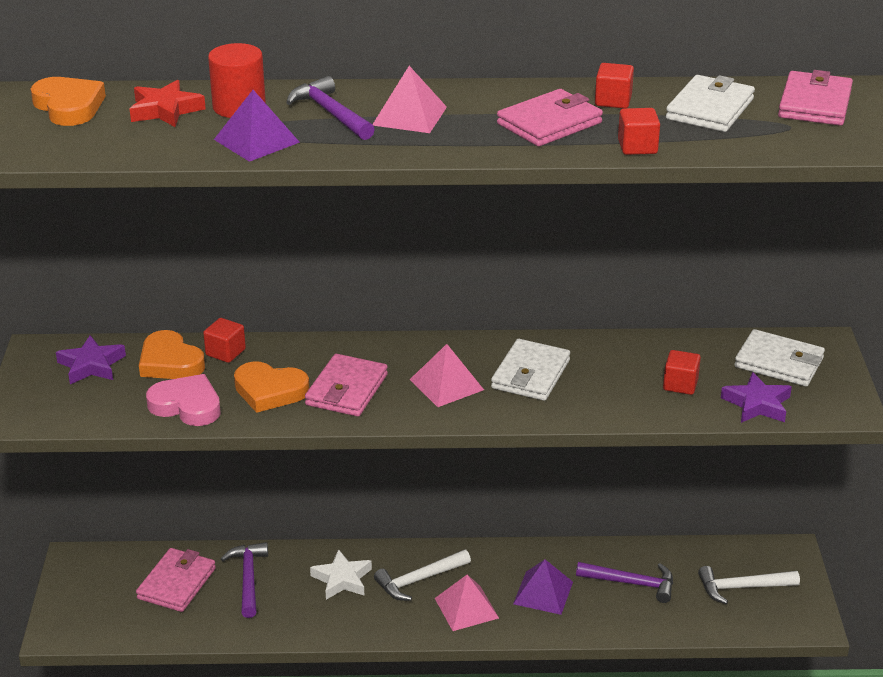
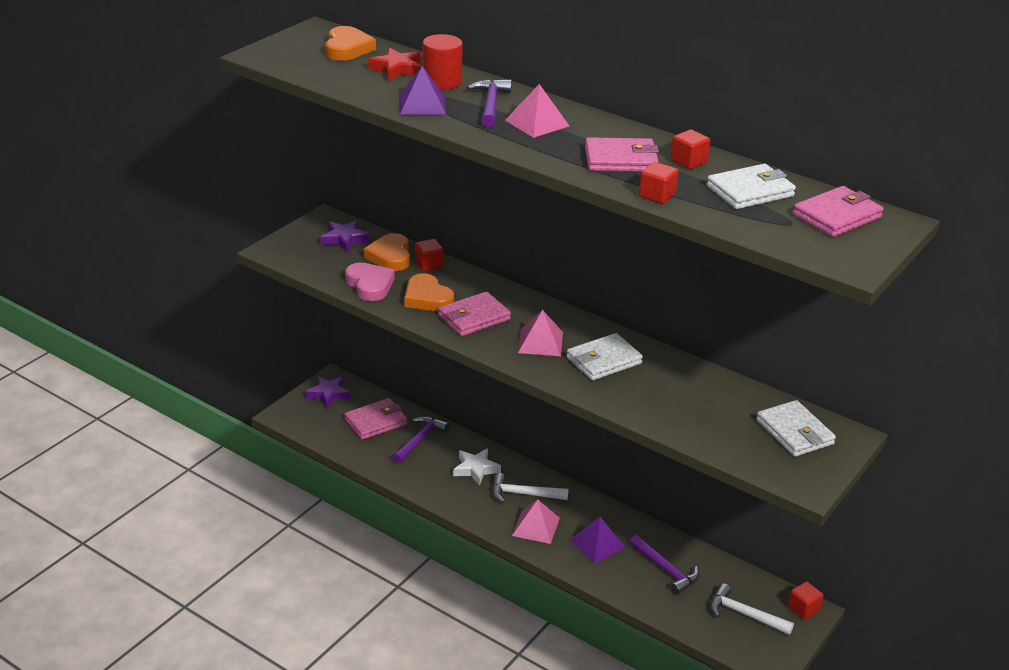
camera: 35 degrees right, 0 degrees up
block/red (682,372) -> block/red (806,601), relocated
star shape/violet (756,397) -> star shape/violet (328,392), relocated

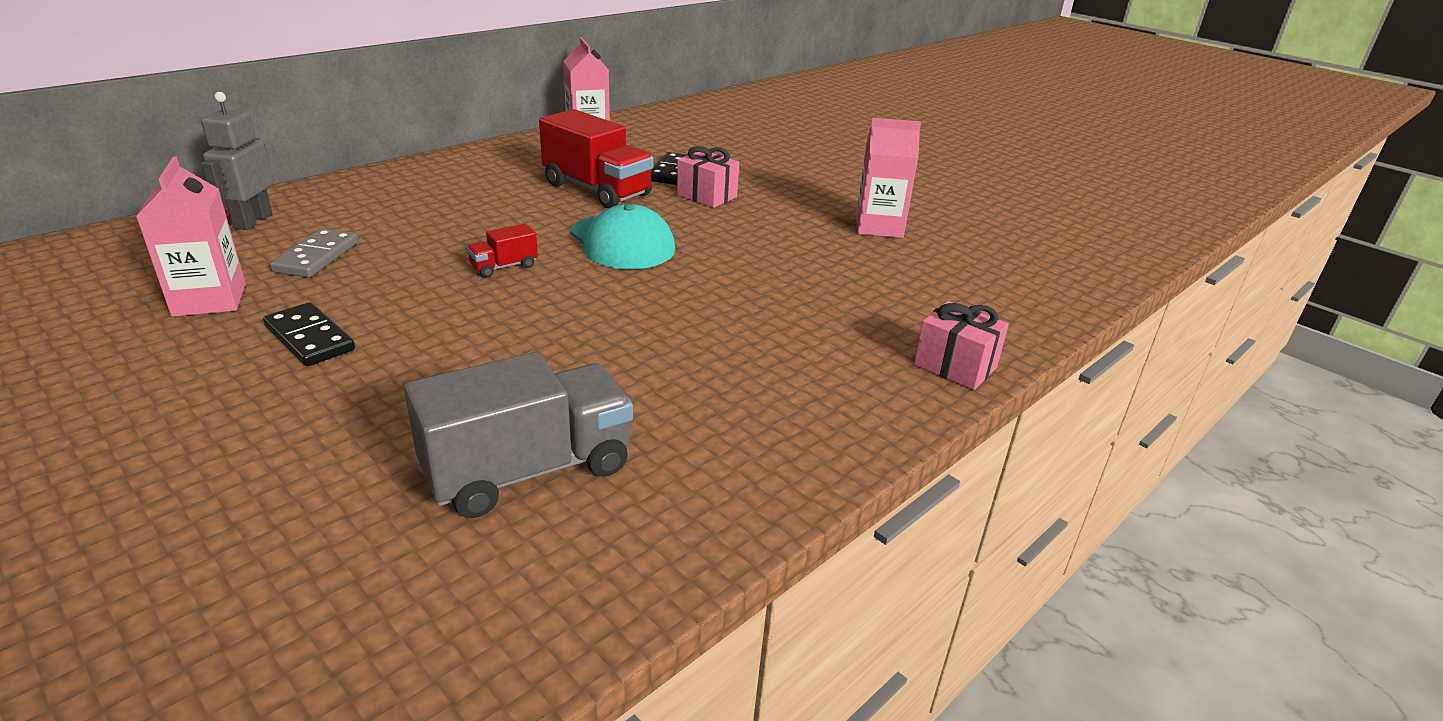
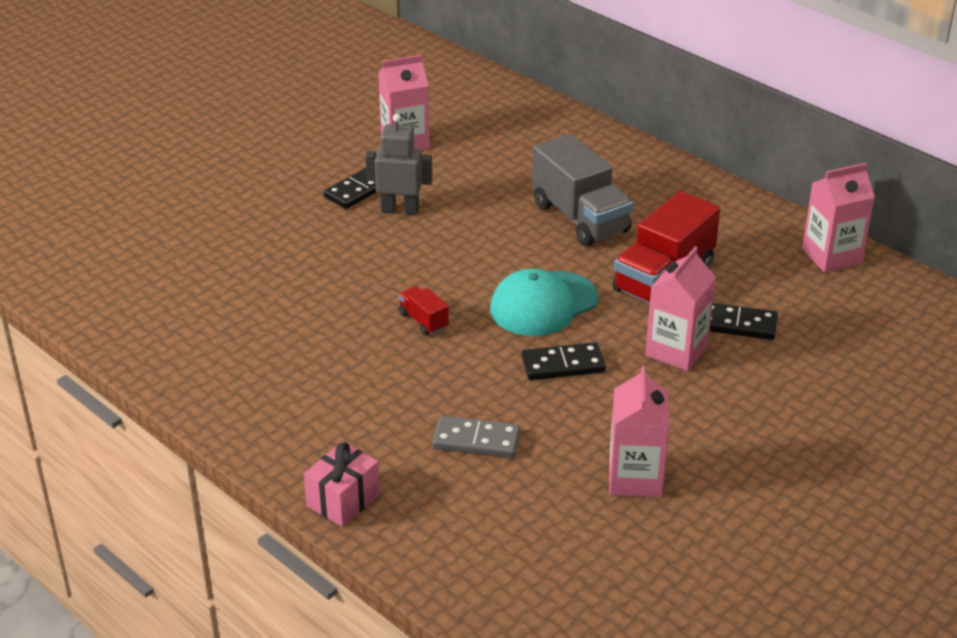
camera: 90 degrees right, 5 degrees up
robot/ash-grey (237,161) -> robot/ash-grey (399,164), relocated
gift/rose-pink (708,177) -> milk carton/rose-pink (680,308)
truck/red (502,251) -> truck/red (423,310), relocated
domino/ash-grey (314,253) -> domino/ash-grey (476,437), relocated
truck/ash-grey (518,435) -> truck/ash-grey (582,190), relocated
none -> domino/ebony (564,361)

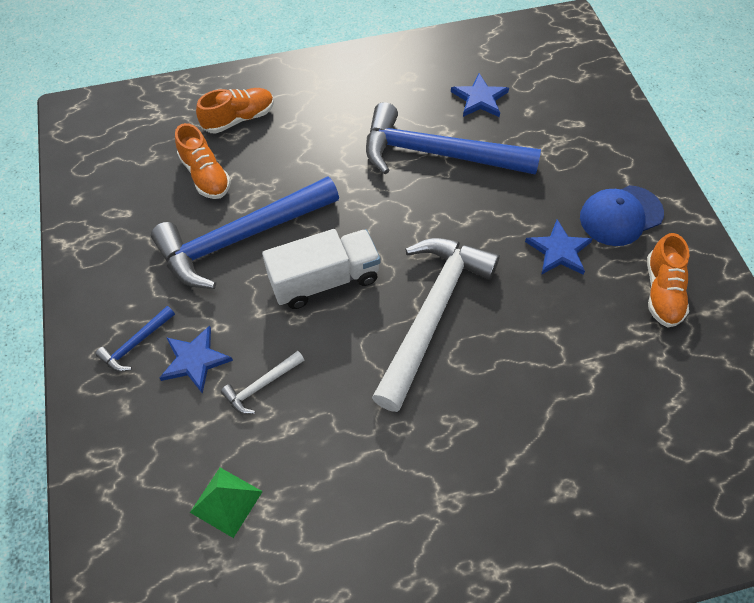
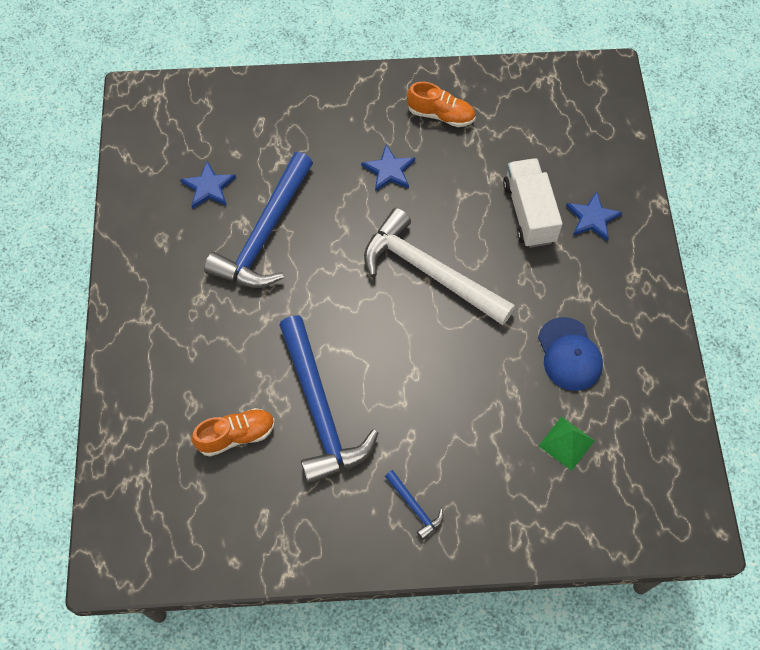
camera: 80 degrees left, 5 degrees up
sneaker/bright orange (235,110) -> none
cap/blue (622,215) -> cap/blue (570,354), relocated
truck/pure white (321,269) -> truck/pure white (533,203), relocated
star shape/blue (196,359) -> star shape/blue (594,216), relocated
hammer/pure white (262,382) -> none

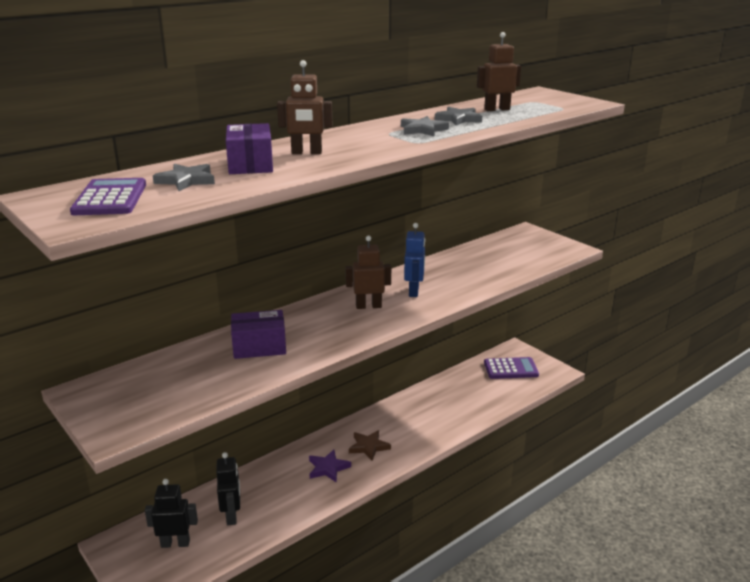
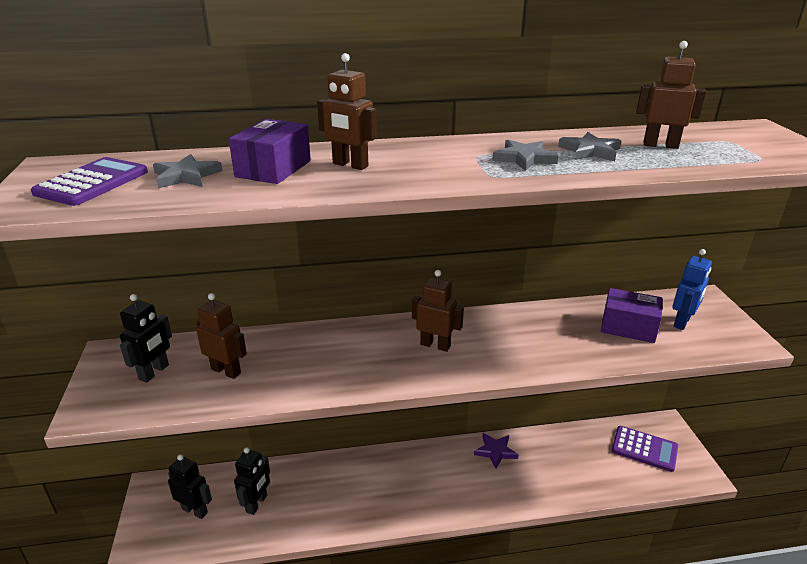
camera: 30 degrees right, 5 degrees up
robot/blue (414,260) -> robot/blue (692,289), relocated
box/violet (258,334) -> box/violet (632,315), relocated
star shape/brown (370,445) -> none
star shape/violet (330,466) -> star shape/violet (496,451), relocated
none -> robot/brown (221,336)
none -> robot/ebony (146,338)

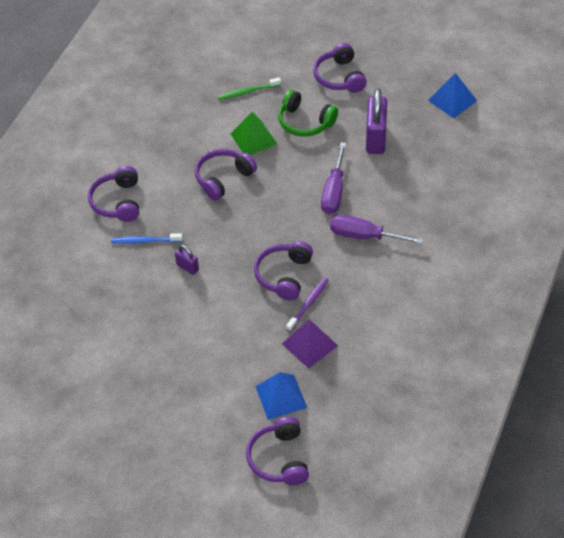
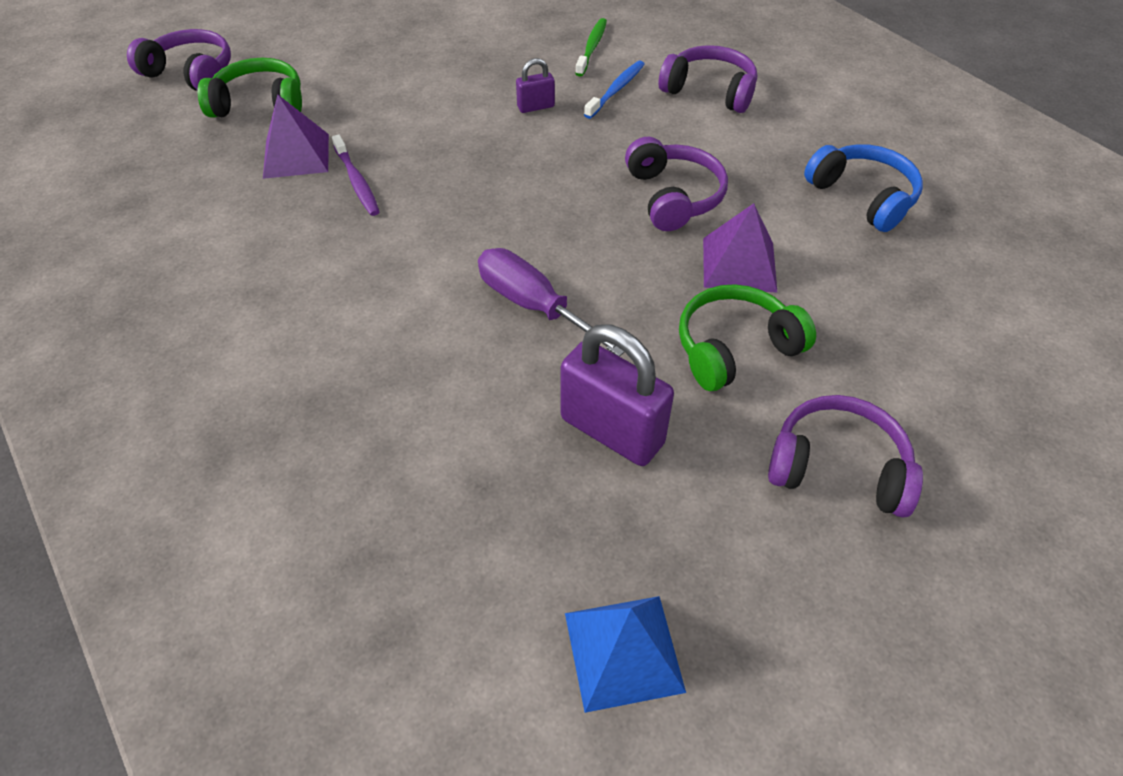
camera: 120 degrees right, 0 degrees up
dental brush/green (249,88) -> dental brush/green (591,47), relocated
solid pyramid/green (254,133) -> solid pyramid/violet (740,248)
flat screwdriver/violet (377,229) -> none
headset/violet (283,270) -> none
solid pyramid/blue (281,396) -> headset/green (250,88)
none -> headset/blue (863,188)

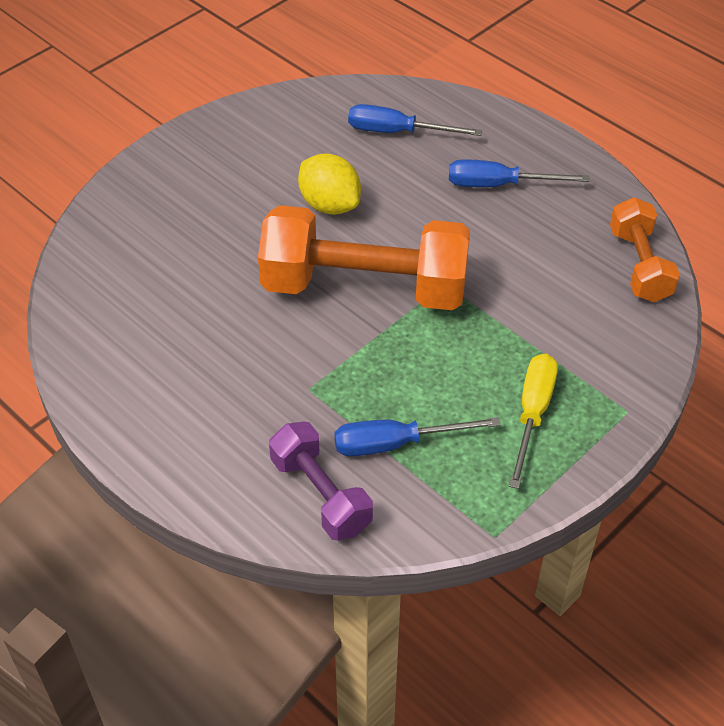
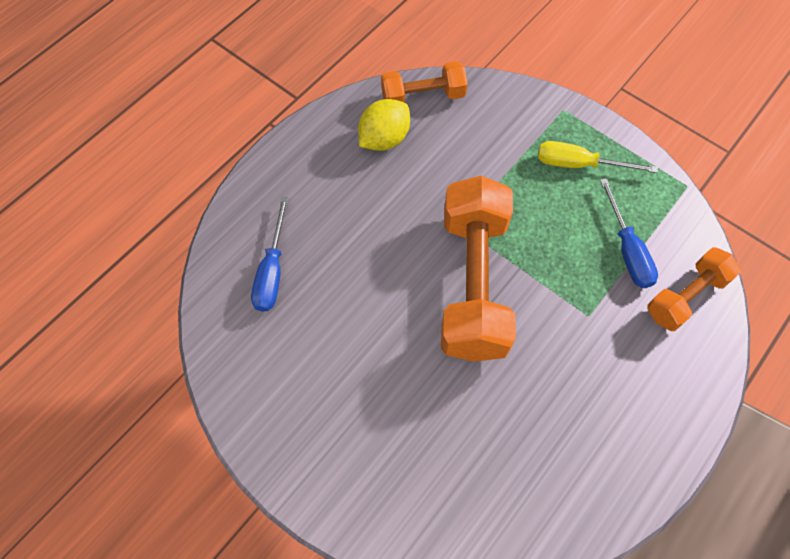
camera: 95 degrees left, 15 degrees up
citrus fruit/yellow (329,184) -> citrus fruit/yellow (384,125), relocated
flat screwdriver/blue (519,173) -> none
free weight/violet (321,481) -> free weight/bright orange (694,289)

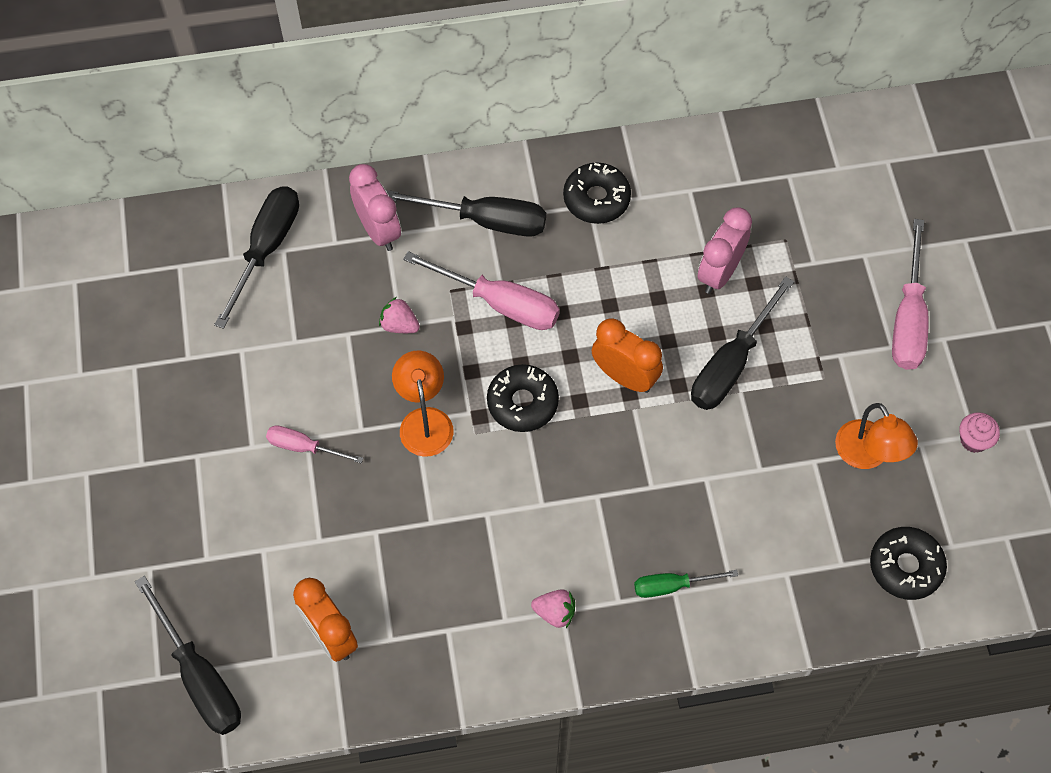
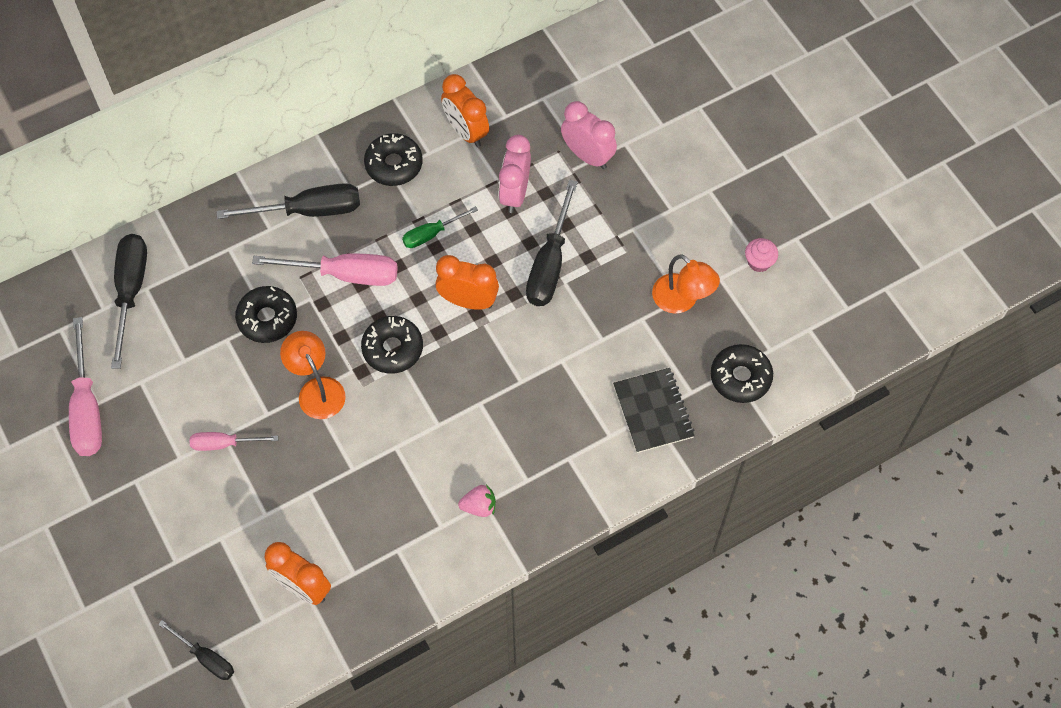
camera: 20 degrees left, 0 degrees up
alarm clock/rose-pink (375,207) -> alarm clock/rose-pink (589,135), relocated
flat screwdriver/rose-pink (910,294) -> flat screwdriver/rose-pink (85,386), relocated
berry/rose-pink (399,315) -> glazed donut/ebony (266,314)
flat screwdriver/green (686,584) -> flat screwdriver/green (440,227), relocated
flat screwdriver/ebony (188,655) -> flat screwdriver/ebony (196,650), x0.58
none -> alarm clock/bright orange (465,110)
none -> exercise book/ebony (654,410)

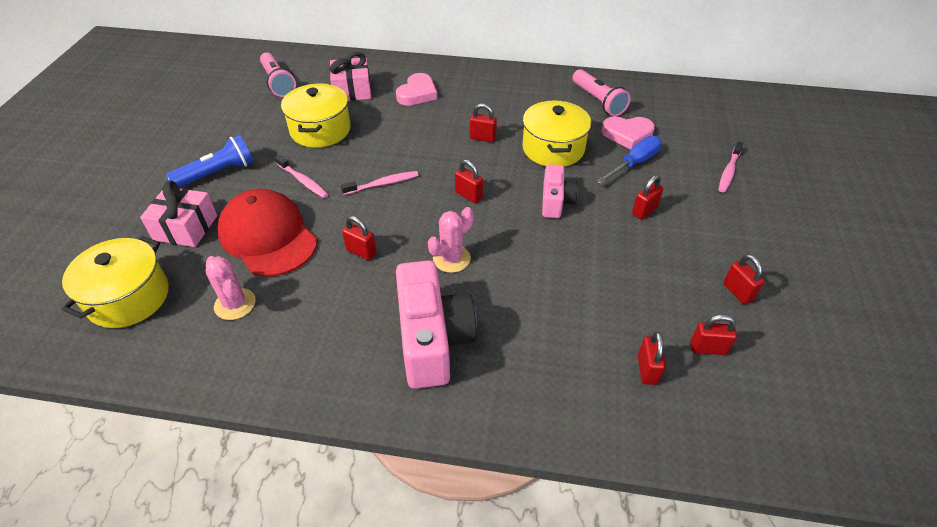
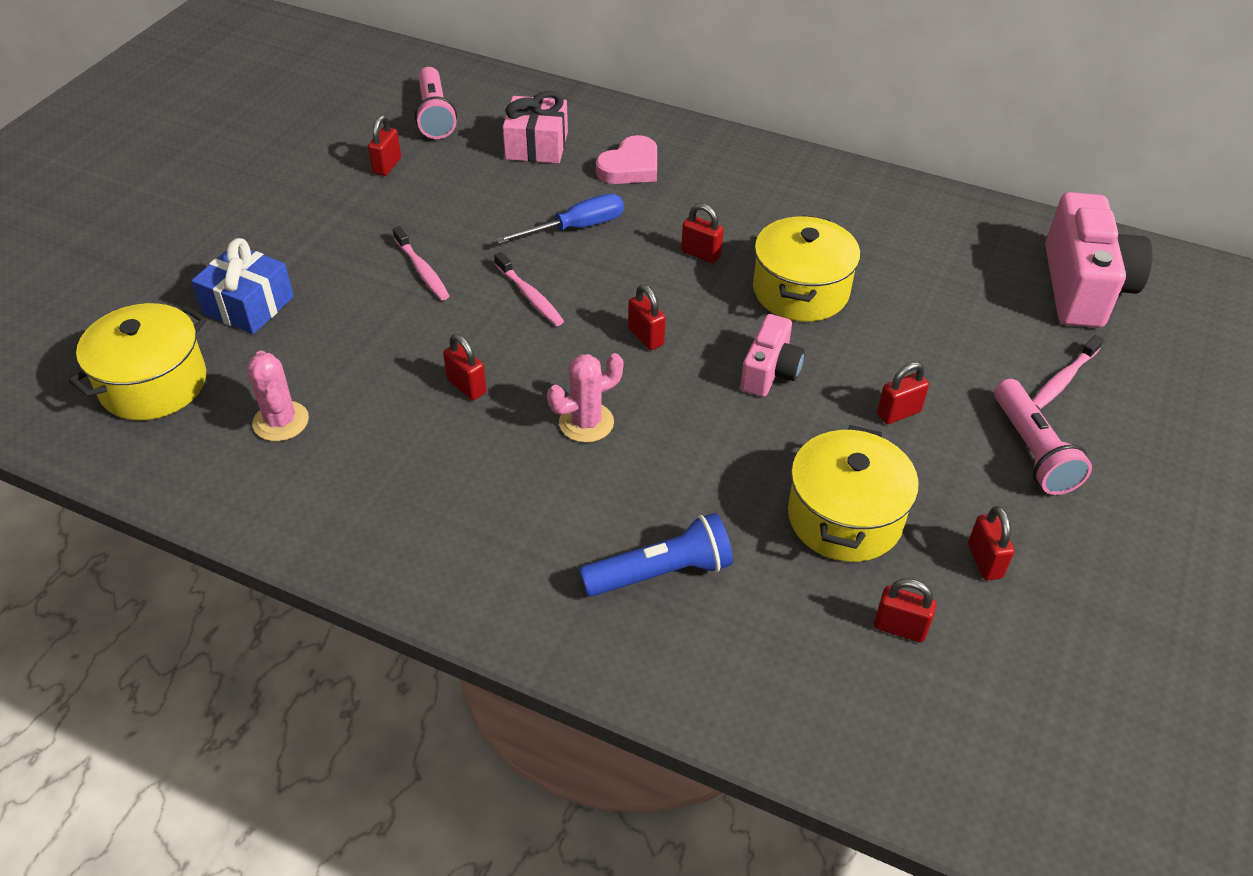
camera: 15 degrees right, 0 degrees up
torch/rose-pink (601,92) -> torch/rose-pink (1043,437), relocated
cooking pot/yellow (316,115) -> cooking pot/yellow (853,493), relocated
love heart/rose-pink (628,132) -> none
torch/blue (210,161) -> torch/blue (656,555), relocated
flat screwdriver/blue (629,160) -> flat screwdriver/blue (559,219), relocated
dental brush/rose-pink (379,183) -> dental brush/rose-pink (529,289), 60 degrees clockwise
gift/rose-pink (178,214) -> gift/blue (243,286)
cap/red (267,232) -> none
photo camera/rose-pink (436,324) -> photo camera/rose-pink (1099,260), relocated
lock/red (651,358) -> lock/red (384,145), relocated

